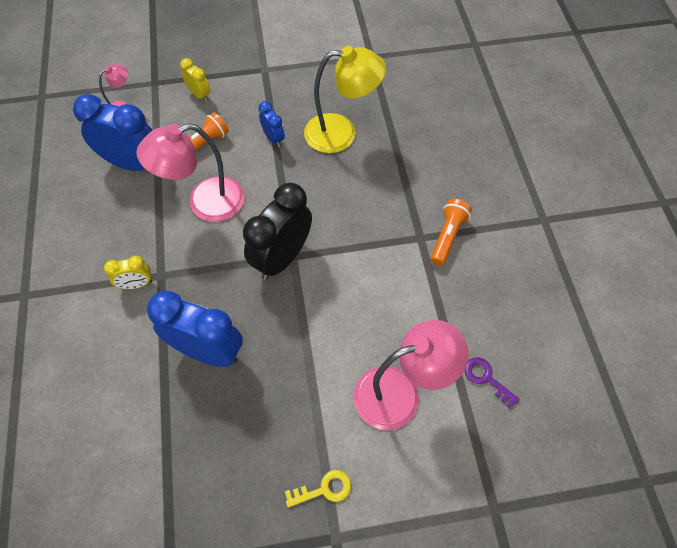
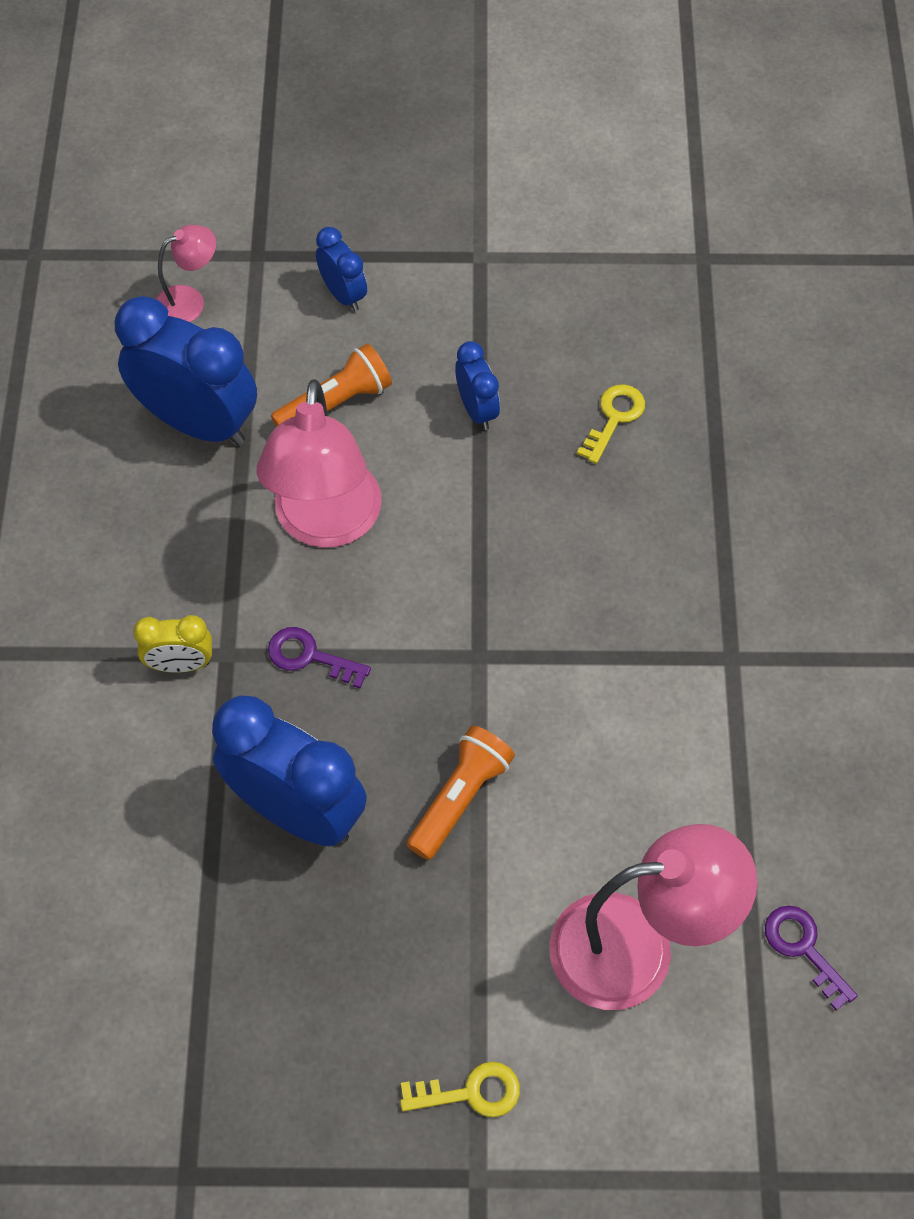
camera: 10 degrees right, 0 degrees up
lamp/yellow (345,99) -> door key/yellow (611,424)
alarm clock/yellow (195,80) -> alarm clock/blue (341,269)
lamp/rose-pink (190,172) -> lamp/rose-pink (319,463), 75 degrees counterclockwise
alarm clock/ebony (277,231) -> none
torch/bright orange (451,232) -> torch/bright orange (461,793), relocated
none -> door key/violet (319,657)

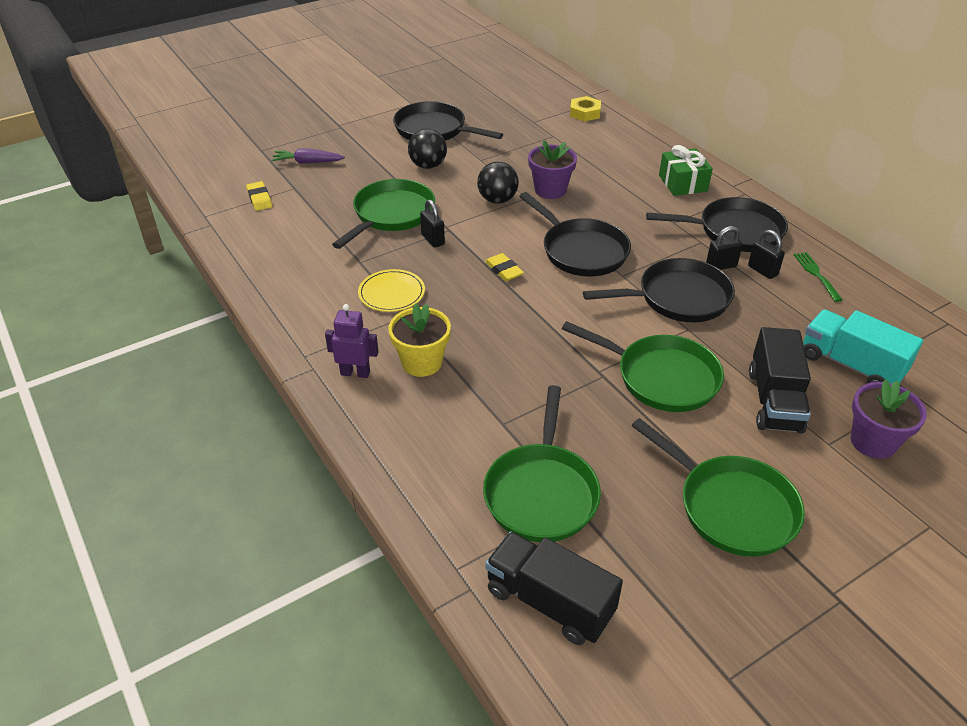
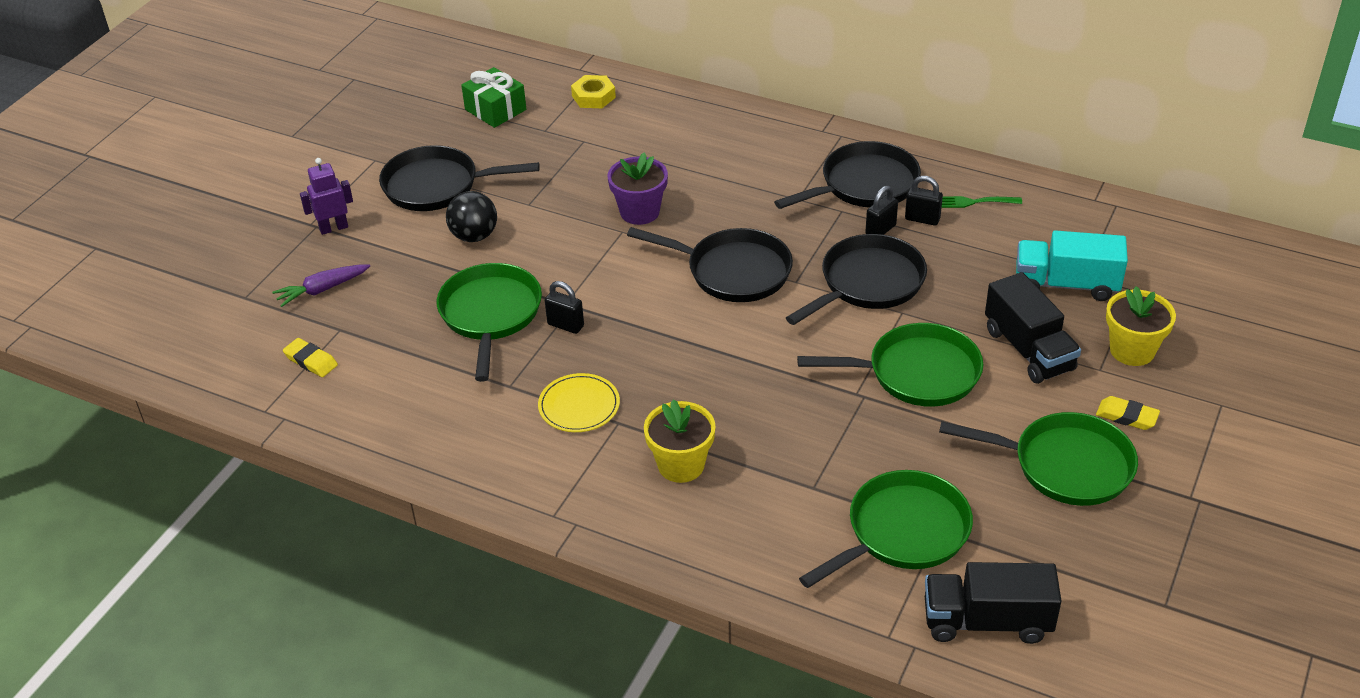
camera: 30 degrees left, 0 degrees up
gift/green (686,170) -> gift/green (493,97), relocated
ball/ebony (498,182) -> none
dinner fork/green (818,277) -> dinner fork/green (982,202), 45 degrees counterclockwise
eraser/yellow (504,267) -> eraser/yellow (1128,413), relocated
robot/violet (352,341) -> robot/violet (326,196), relocated
plant pot/violet (889,419) -> plant pot/yellow (1141,326)
frying pan/green (542,463) -> frying pan/green (886,529), 105 degrees counterclockwise

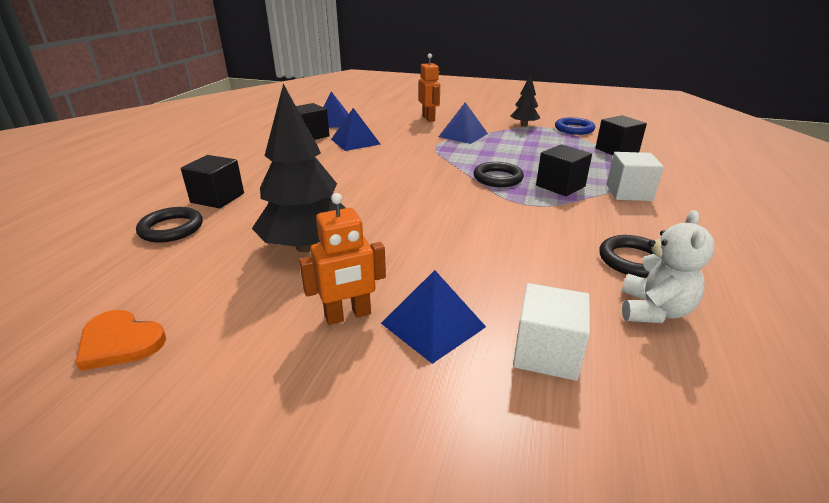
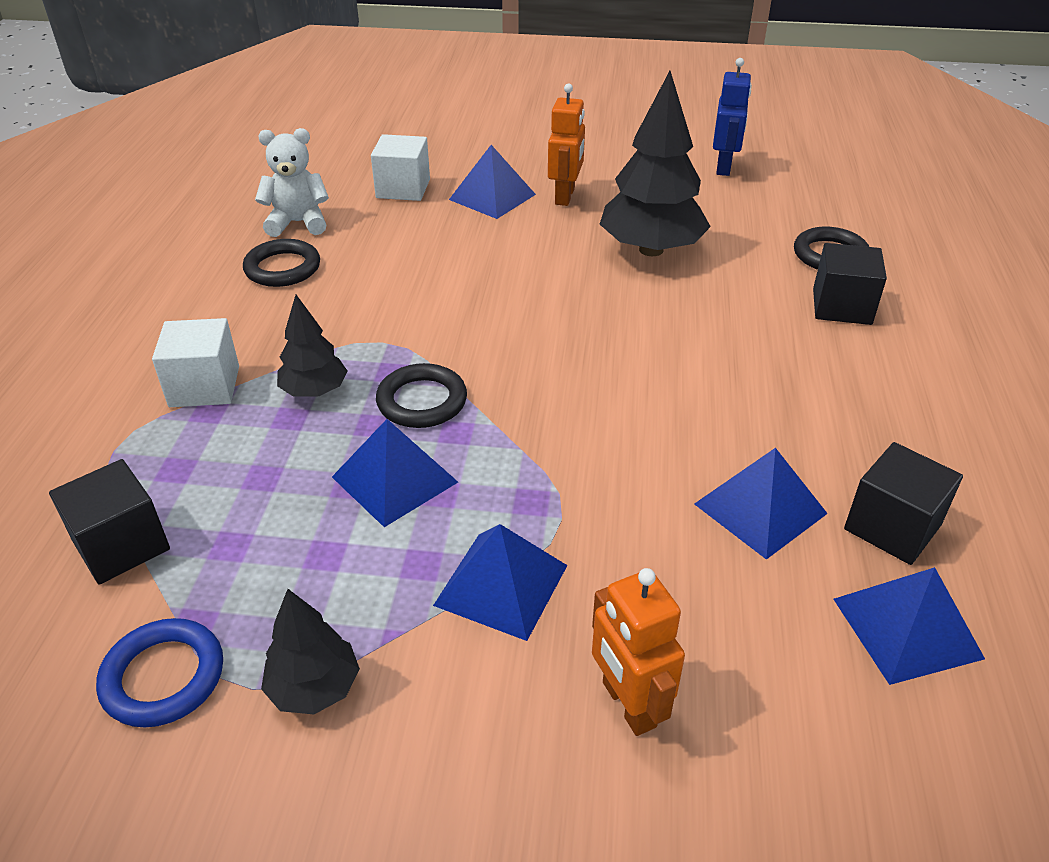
camera: 170 degrees right, 10 degrees up
block/ebony (564,170) -> toy tree/ebony (312,346)
robot/bright orange (342,259) -> robot/bright orange (566,145), 135 degrees clockwise
teddy/pure white (668,266) -> teddy/pure white (292,182), 75 degrees clockwise
love heart/bright orange (121,340) -> robot/blue (732,117)
none -> solid pyramid/blue (395,473)

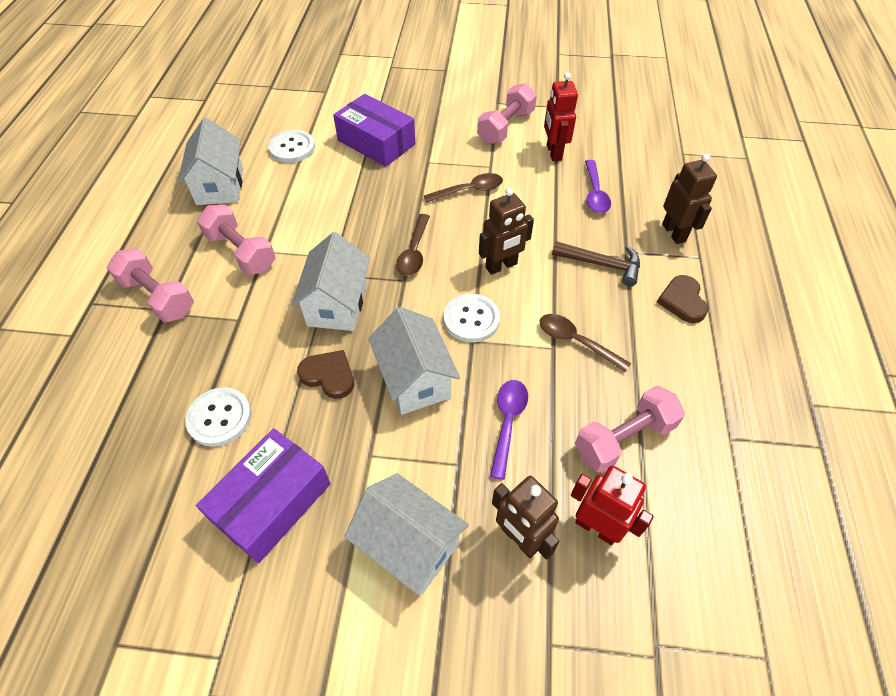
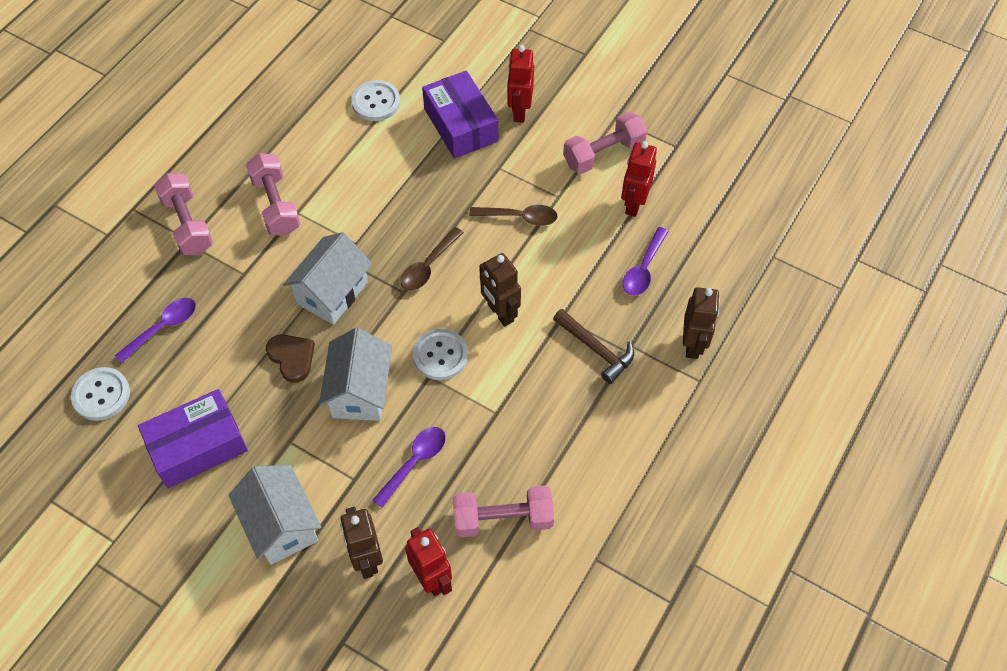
camera: 25 degrees right, 5 degrees up
toy house/pure white (210,161) -> none
robot/brown (506,231) -> robot/brown (500,290), 60 degrees clockwise
love heart/brown (682,299) -> none
spoon/brown (585,343) -> none
sewing button/pure white (218,417) -> sewing button/pure white (100,394), relocated
none -> robot/red (520,84)
none -> spoon/violet (155,330)

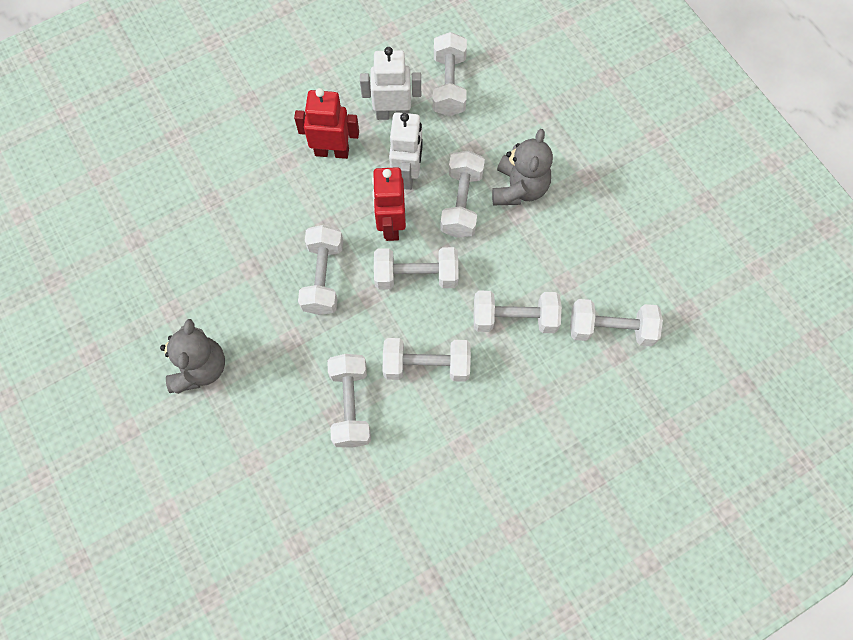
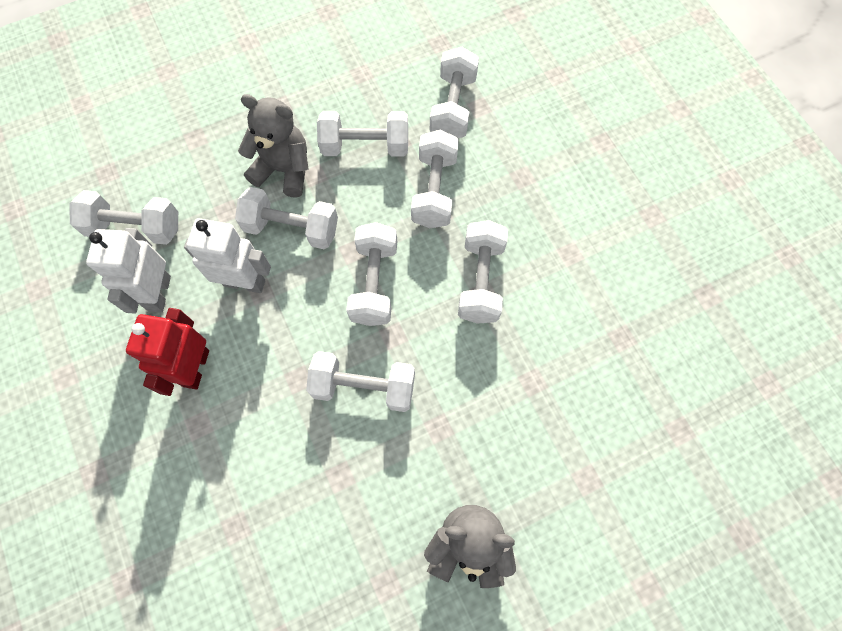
camera: 85 degrees left, 0 degrees up
robot/red (389,204) -> none
free weight/pure white (349,401) -> free weight/pure white (362,134), relocated

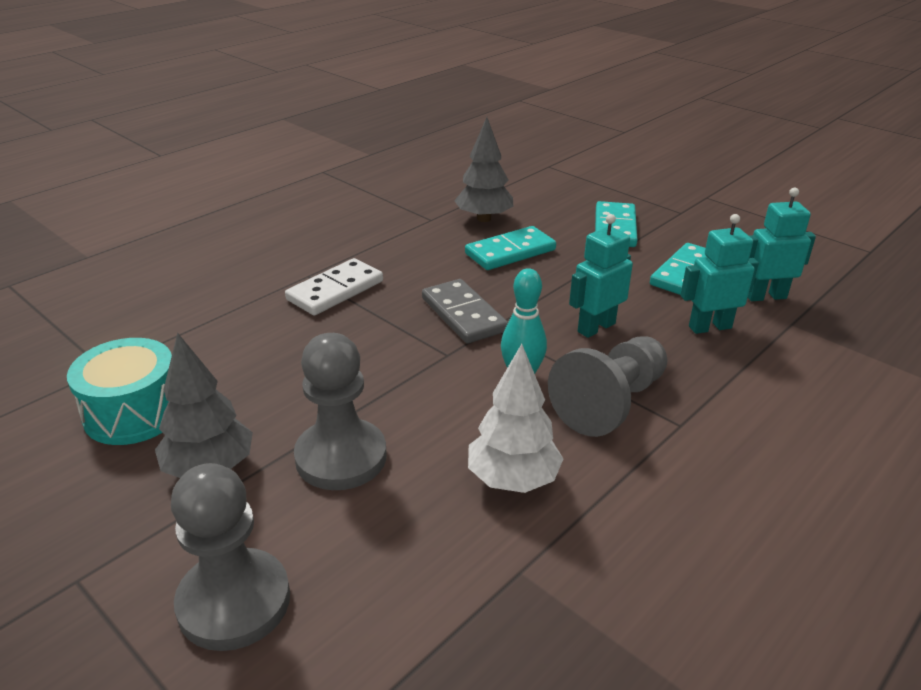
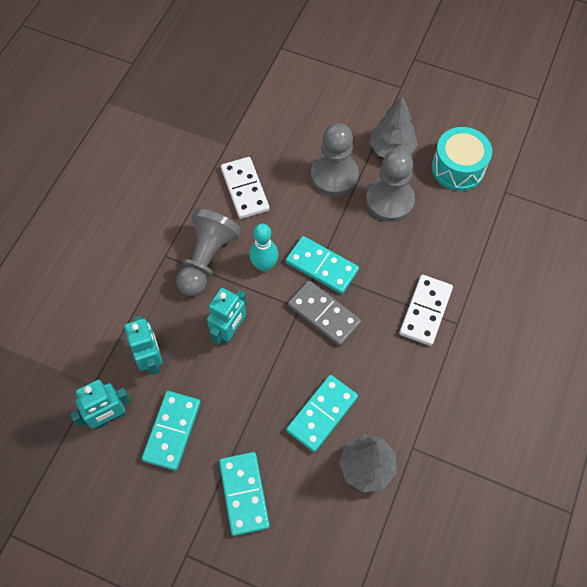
camera: 160 degrees right, 30 degrees up
robot/turquoise (719,274) -> robot/turquoise (143,345), 75 degrees counterclockwise
toy tree/pure white (515,418) -> domino/pure white (245,188)
pawn/ash-grey (230,557) -> pawn/ash-grey (390,185), relocated
none -> domino/turquoise (322,265)

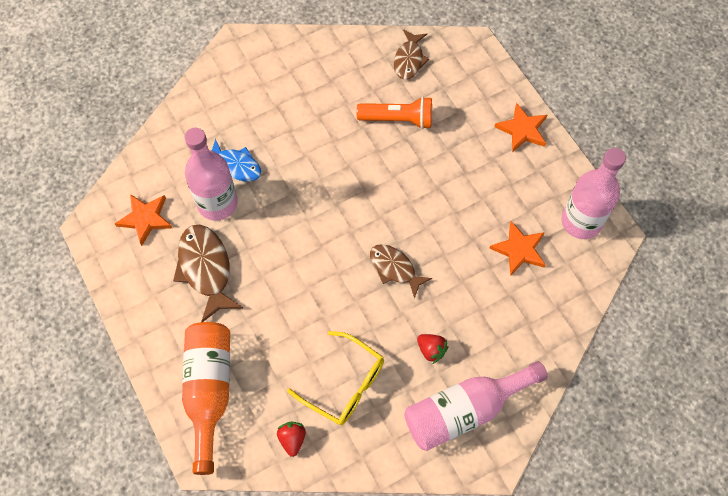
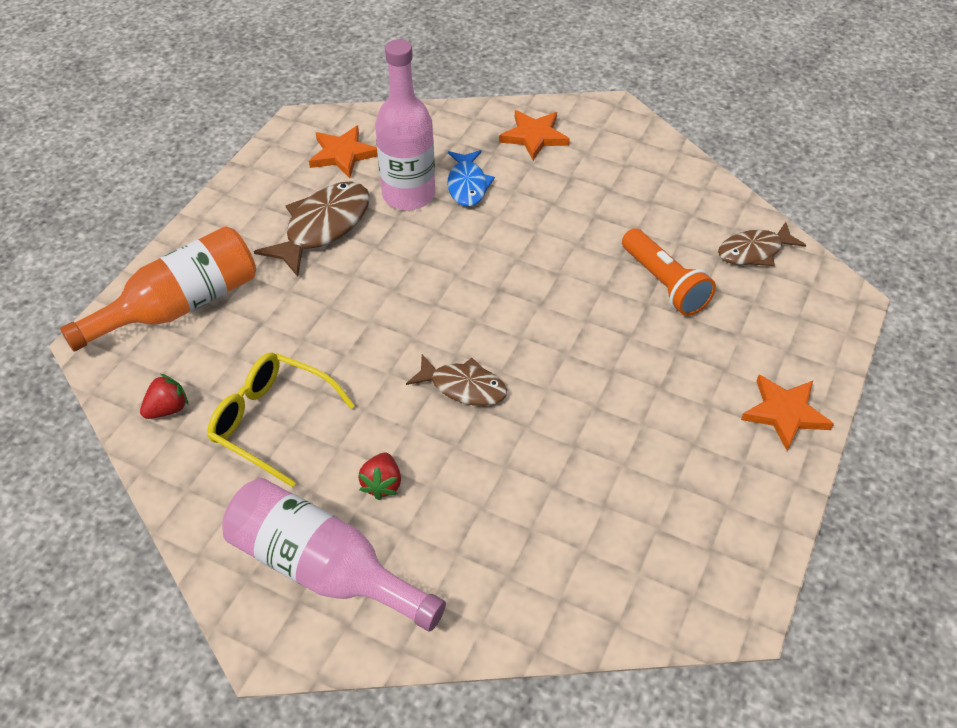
camera: 55 degrees right, 15 degrees down
flask/rose-pink (593,193) -> none
star shape/bright orange (517,248) -> star shape/bright orange (534,135), relocated
fish/brown (401,271) -> fish/brown (456,380), 105 degrees clockwise
eyeglasses/yellow (335,378) -> eyeglasses/yellow (281,420), 120 degrees clockwise

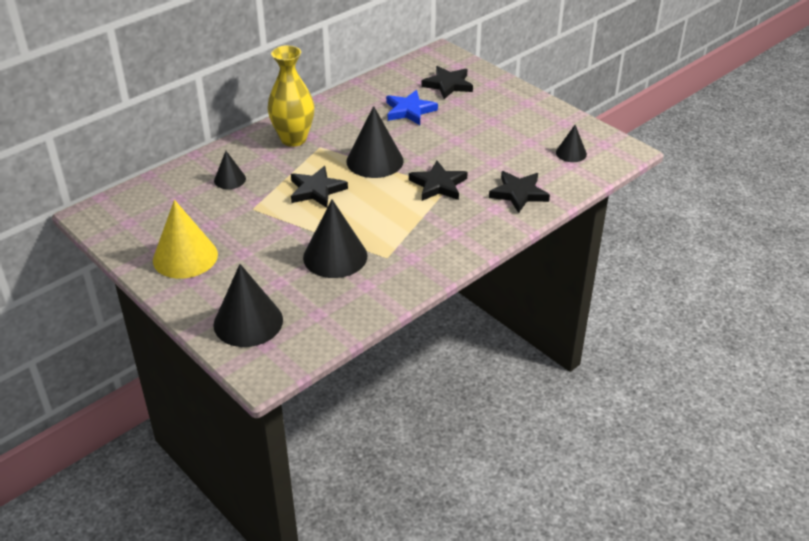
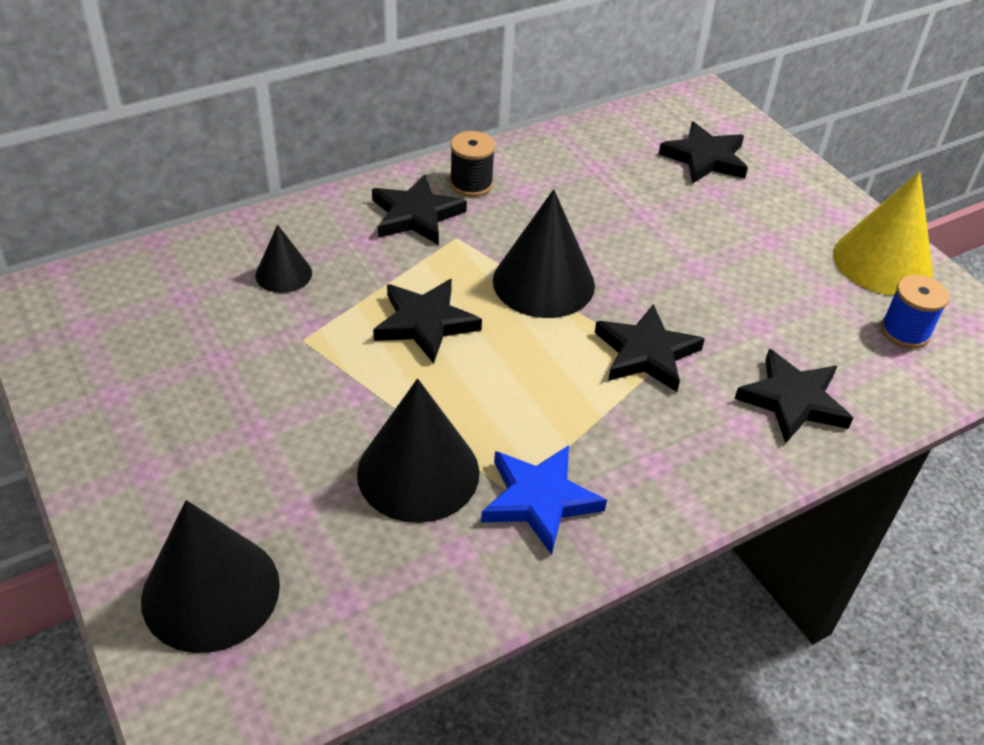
camera: 10 degrees right, 5 degrees up
tall vase/yellow (290,96) -> star shape/ebony (419,209)
star shape/blue (412,107) -> star shape/blue (544,500), relocated
solid cone/ebony (571,143) -> reel of thread/blue (915,311)
solid cone/yellow (185,239) -> solid cone/yellow (883,233), relocated
none -> reel of thread/ebony (472,164)

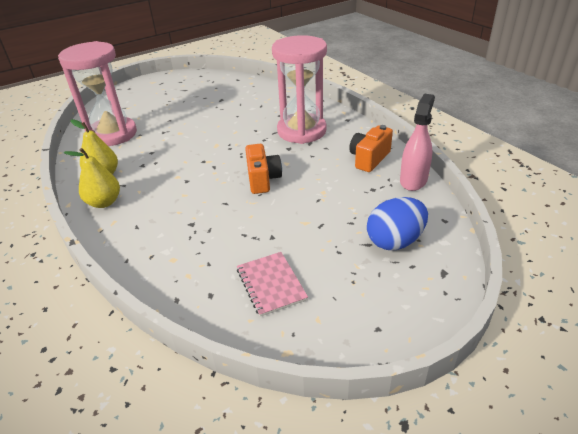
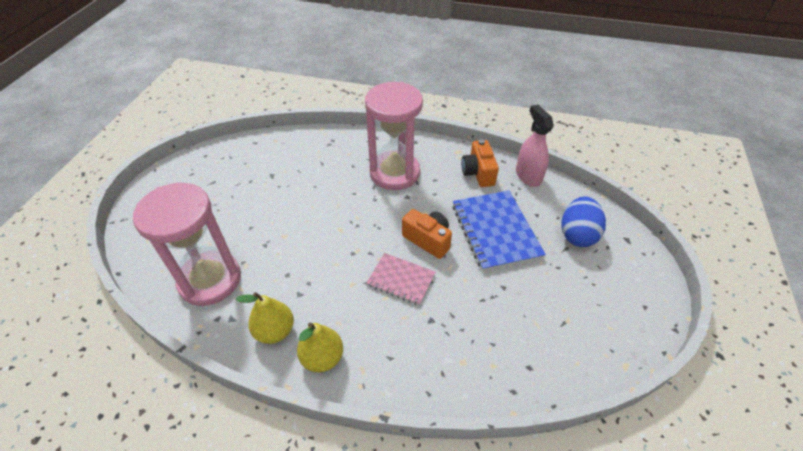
camera: 45 degrees left, 10 degrees up
exercise book/rose-pink (272,284) -> exercise book/rose-pink (401,279), relocated
none -> exercise book/blue (499,230)

